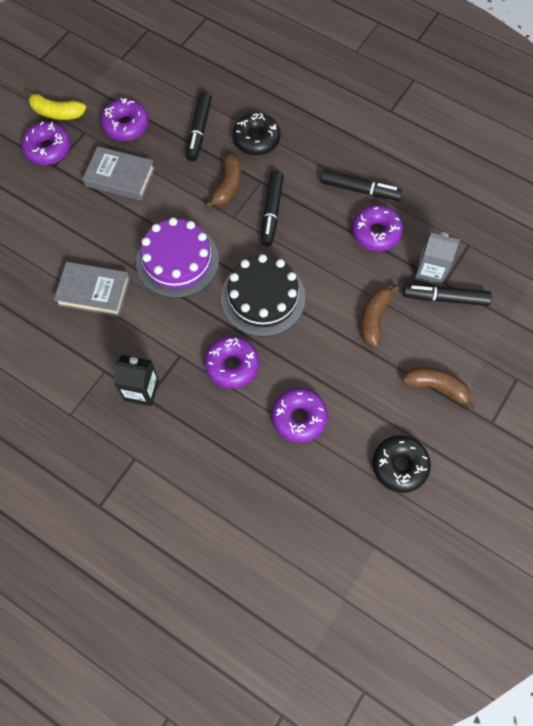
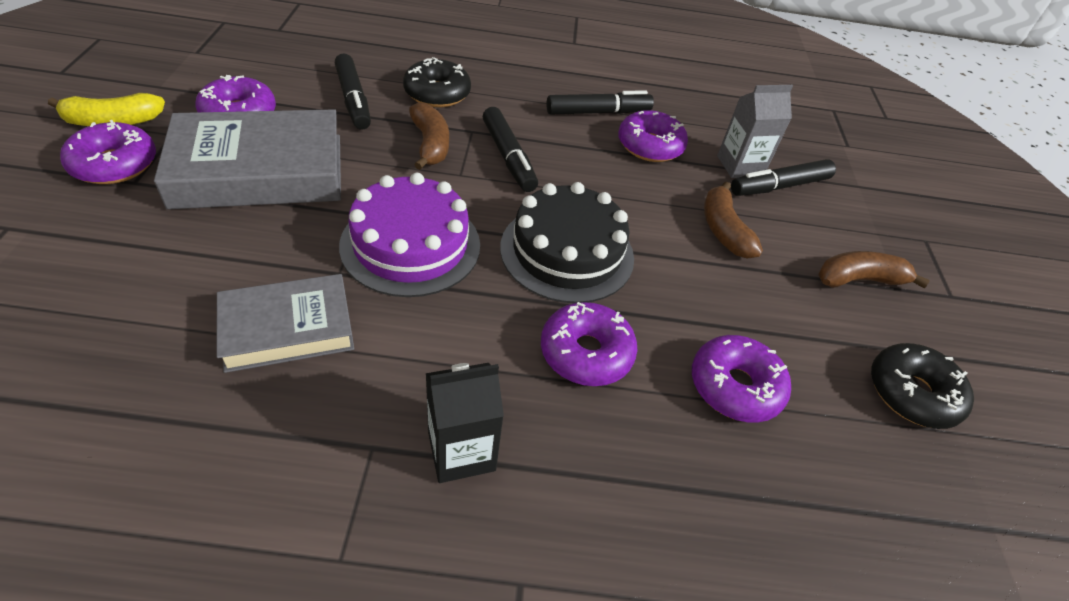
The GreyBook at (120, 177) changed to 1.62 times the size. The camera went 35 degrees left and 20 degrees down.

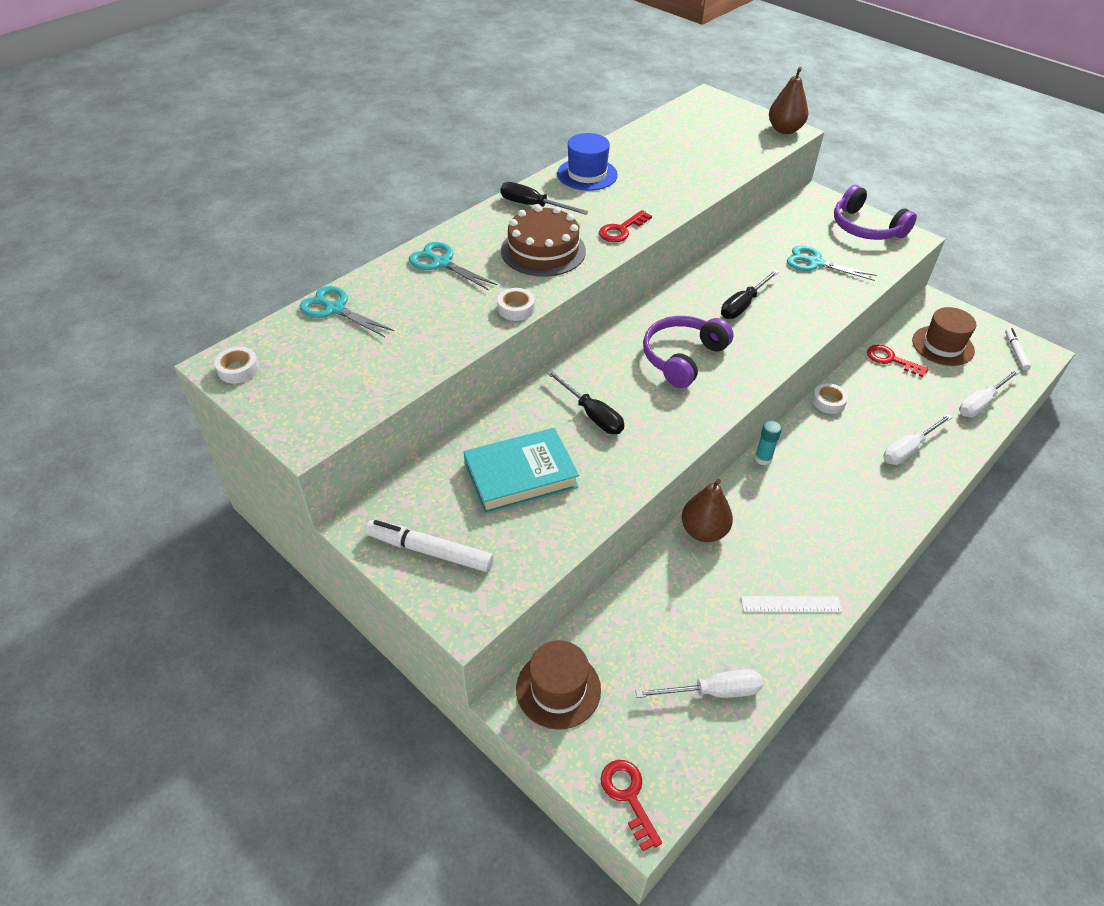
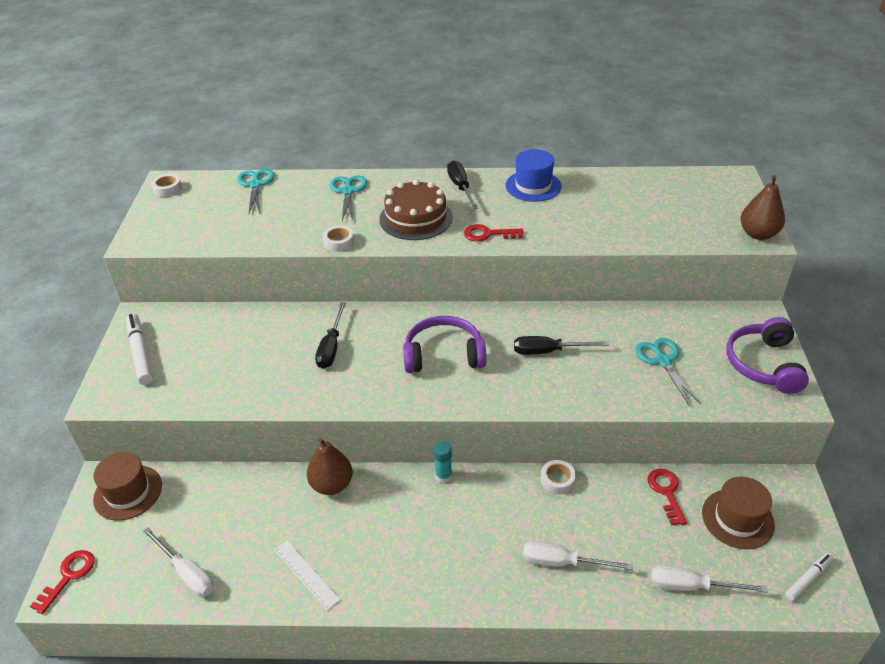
The TurquoiseBook at (520, 475) disappeared. The camera went 50 degrees right and 5 degrees down.

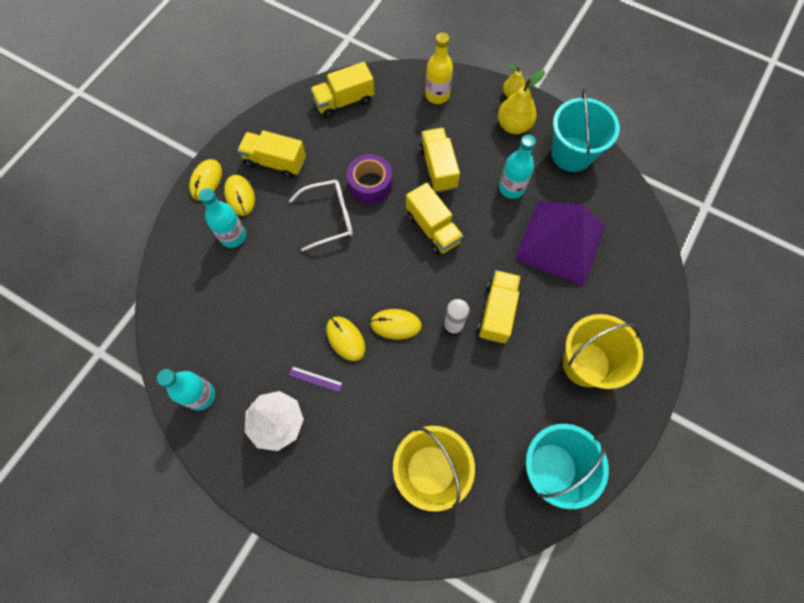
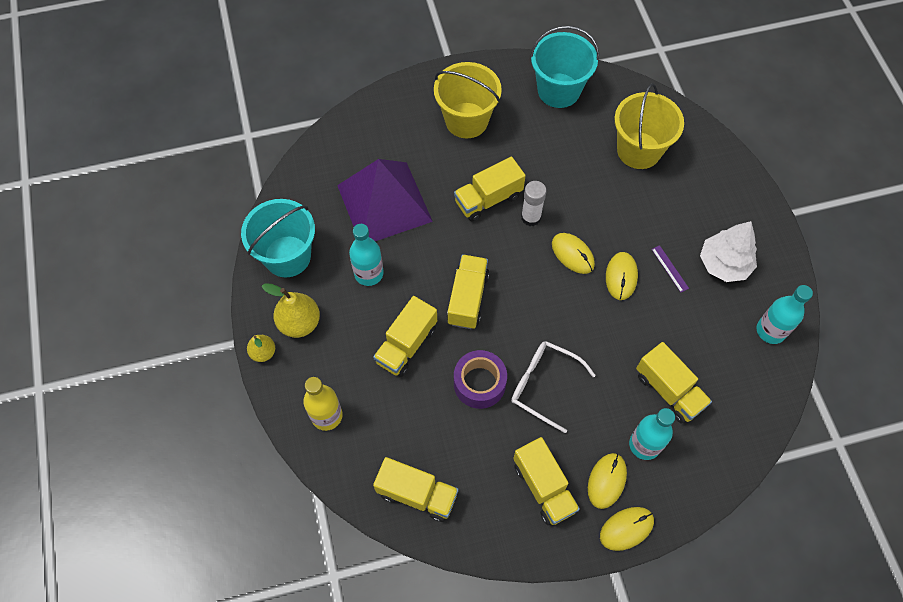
The YellowTruck at (669, 390) appeared. The camera went 135 degrees left and 5 degrees down.

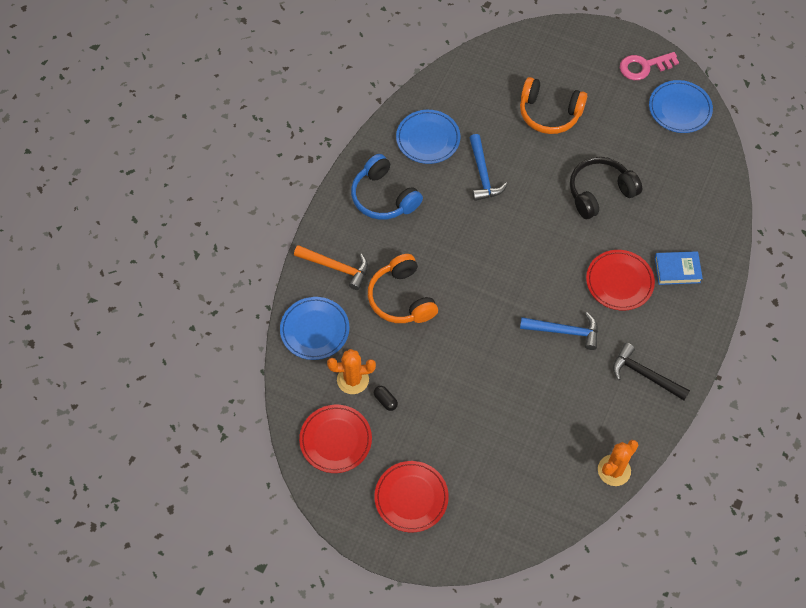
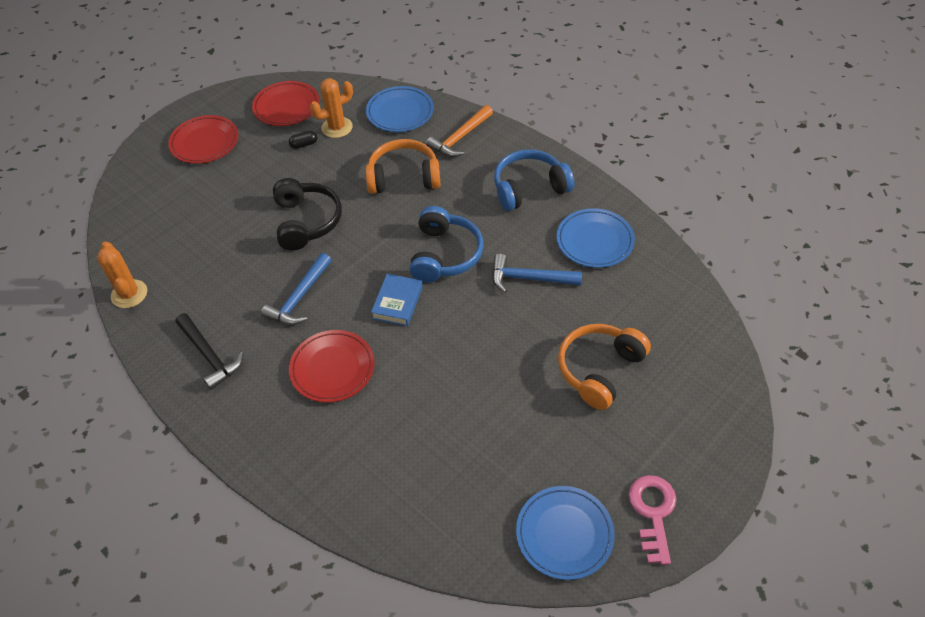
The BlackHeadphones moved from (600, 192) to (306, 221). The BlueBook moved from (677, 270) to (397, 302). The BlackHammer at (645, 375) turned 90 degrees clockwise. The OrangeCactus at (353, 379) turned 45 degrees clockwise. The BlueHeadphones at (445, 254) appeared. The camera went 110 degrees right and 10 degrees down.

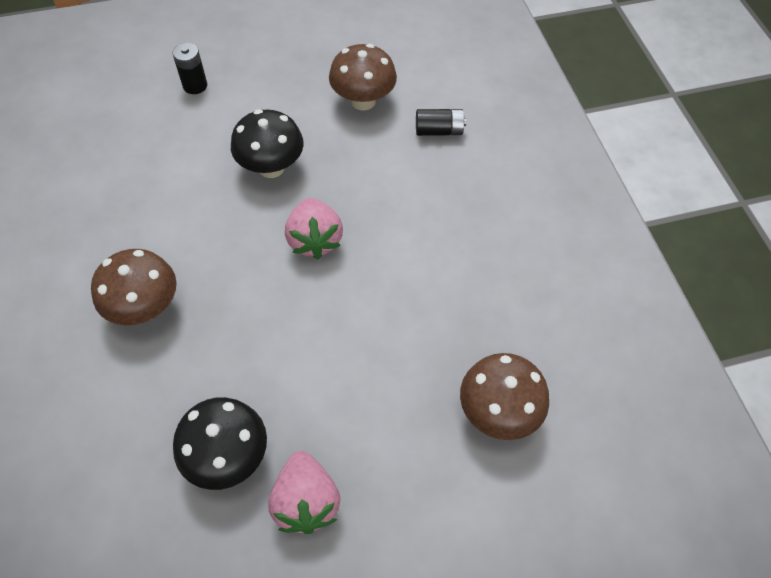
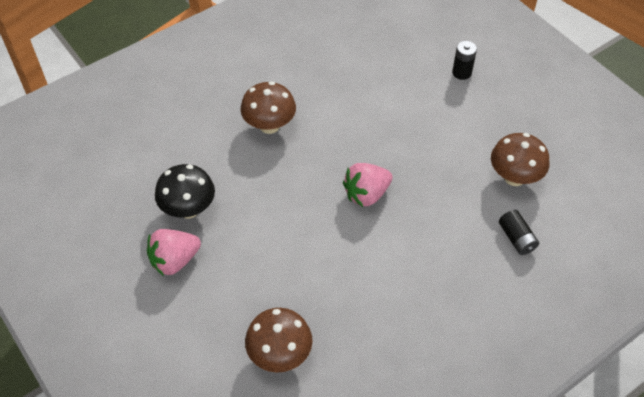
The BlackMushroom at (271, 167) disappeared. The camera went 70 degrees right and 5 degrees down.

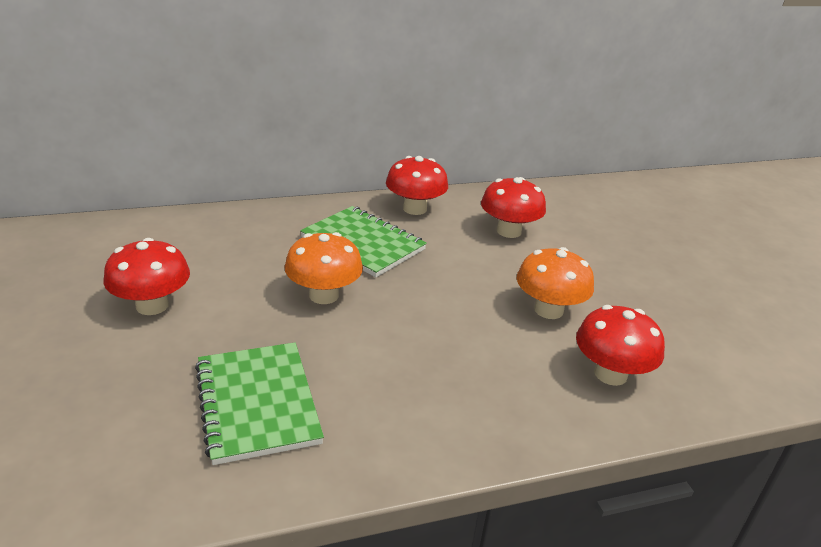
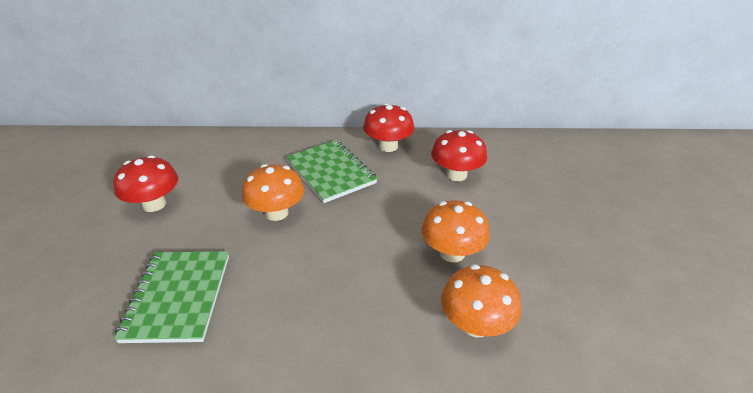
The RedMushroom at (610, 374) became the OrangeMushroom at (476, 324). The camera went 20 degrees right and 5 degrees up.

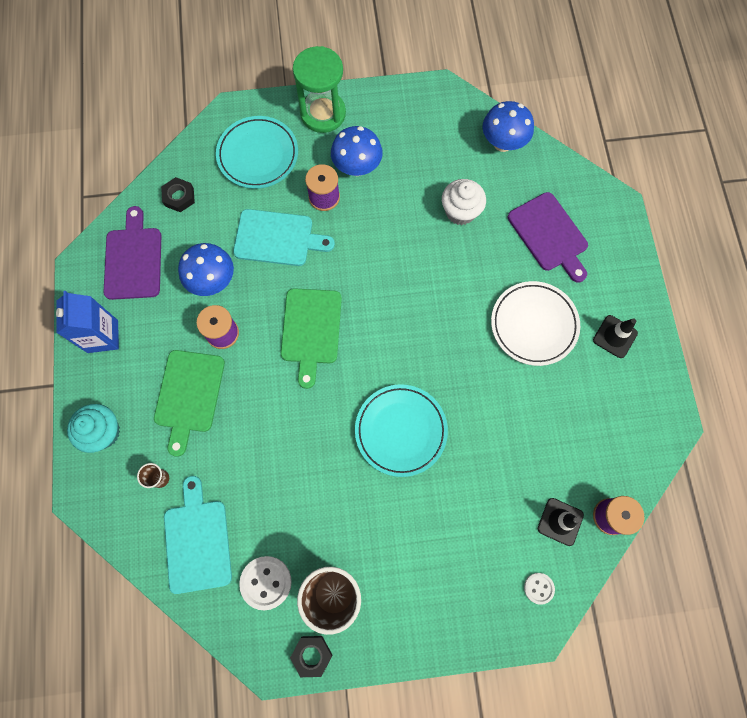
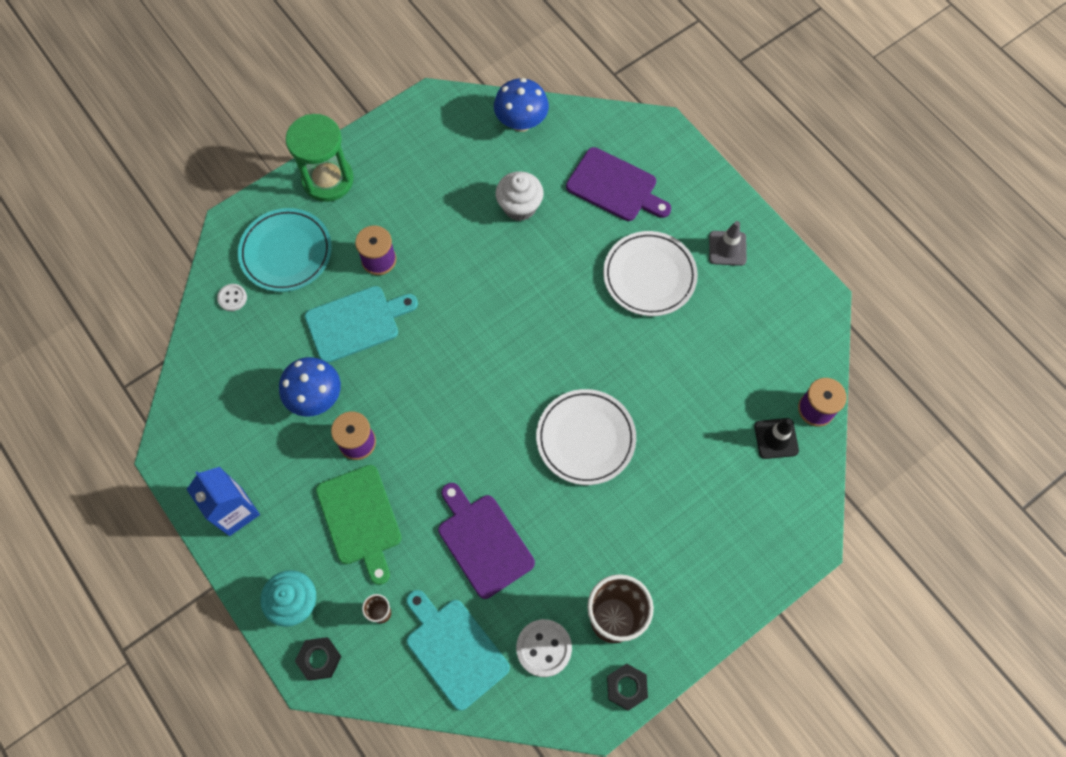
The BlueMushroom at (357, 167) disappeared. The BlackNut moved from (179, 197) to (319, 659). The PurpleCuttingBoard moved from (133, 259) to (483, 542). The GreenCuttingBoard at (311, 330) disappeared. The BlackTrafficCone at (615, 336) became the GreyTrafficCone at (727, 248). The TurquoisePlate at (401, 431) became the WhitePlate at (585, 438). The WhiteButton moved from (538, 588) to (232, 298). The camera went 30 degrees left and 5 degrees down.

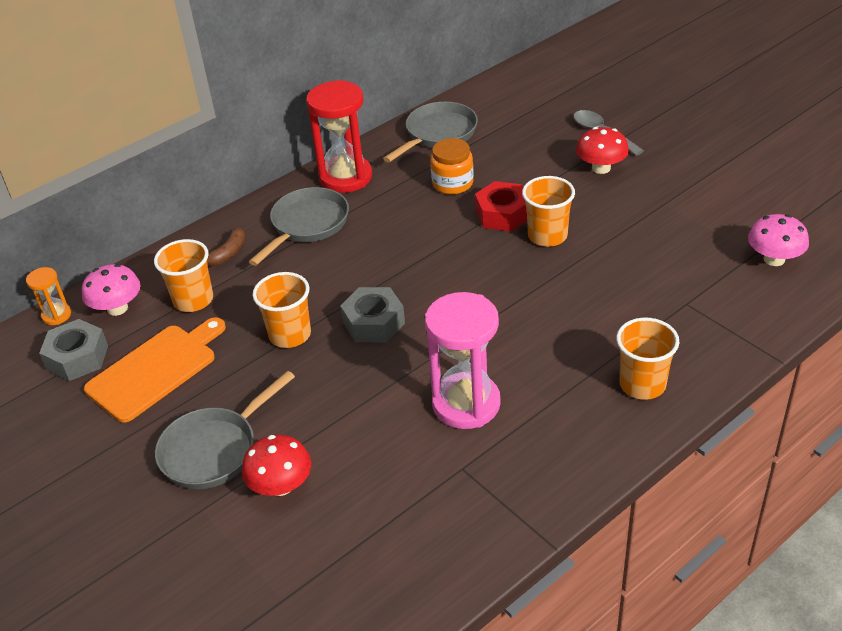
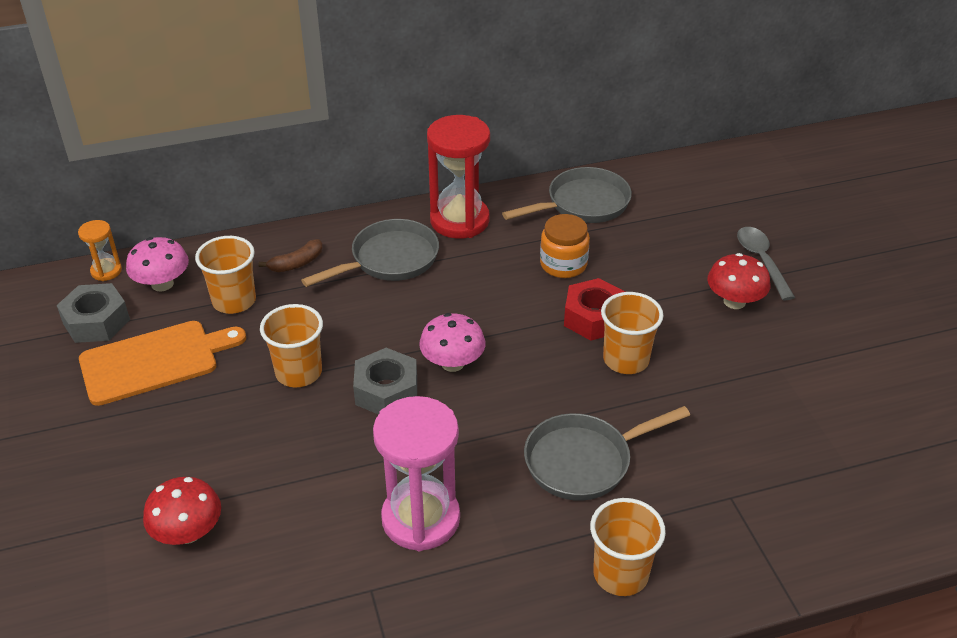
The PinkMushroom moved from (774, 259) to (452, 363). The GreyPan moved from (214, 449) to (584, 461). The camera went 20 degrees right and 0 degrees up.

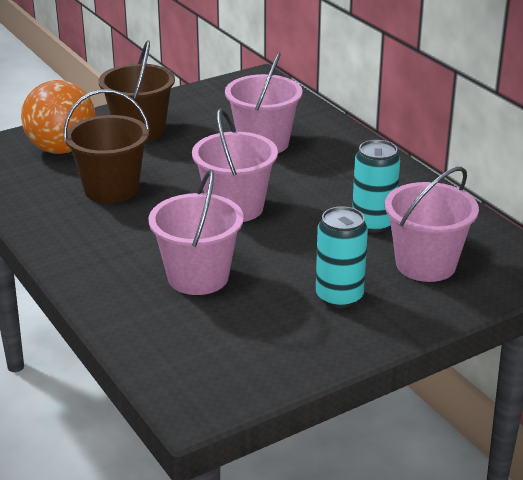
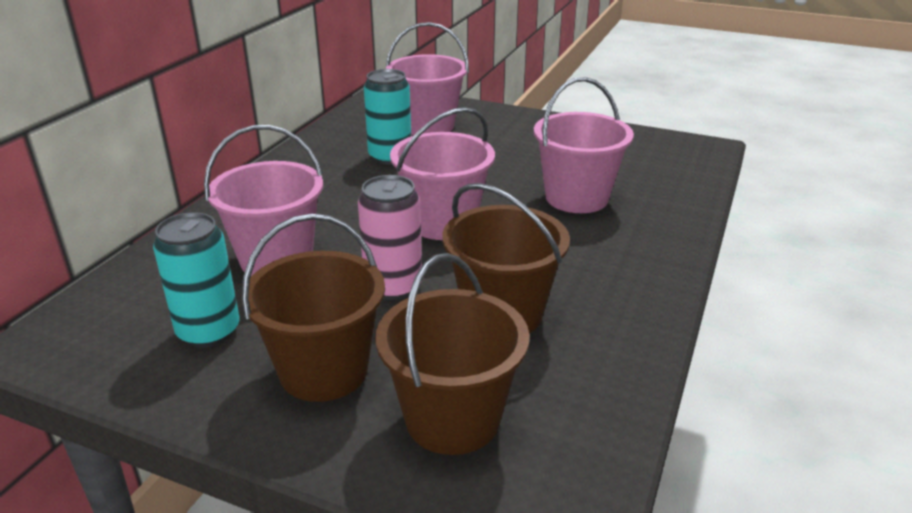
The OrangeBall at (62, 149) was replaced by the BrownBucket at (452, 419). The TurquoiseCan moved from (339, 297) to (208, 331). The PinkCan at (393, 286) appeared. The camera went 125 degrees left and 0 degrees up.

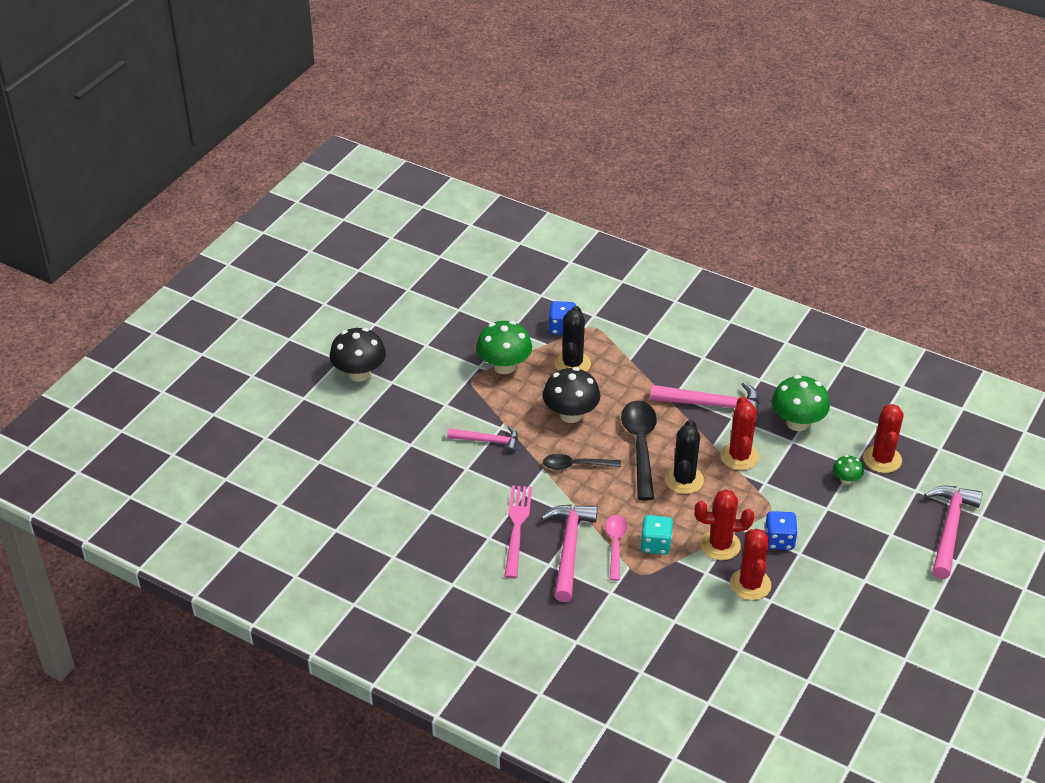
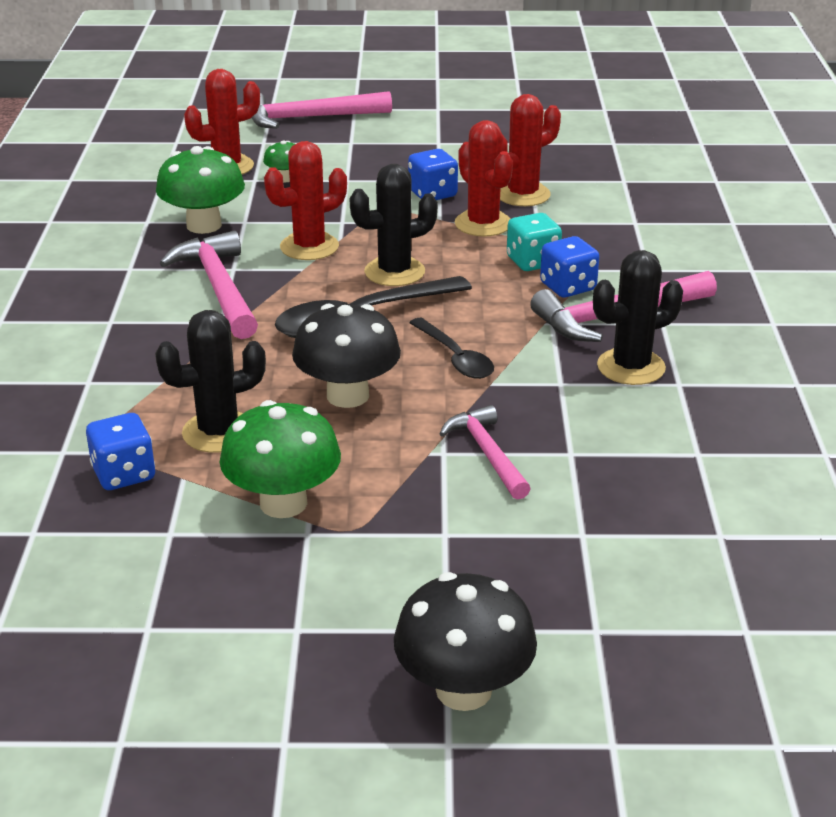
The PinkFork at (517, 527) was replaced by the BlackCactus at (631, 367). The PinkSpoon at (615, 545) was replaced by the BlueDice at (568, 287). The camera went 120 degrees left and 10 degrees down.

